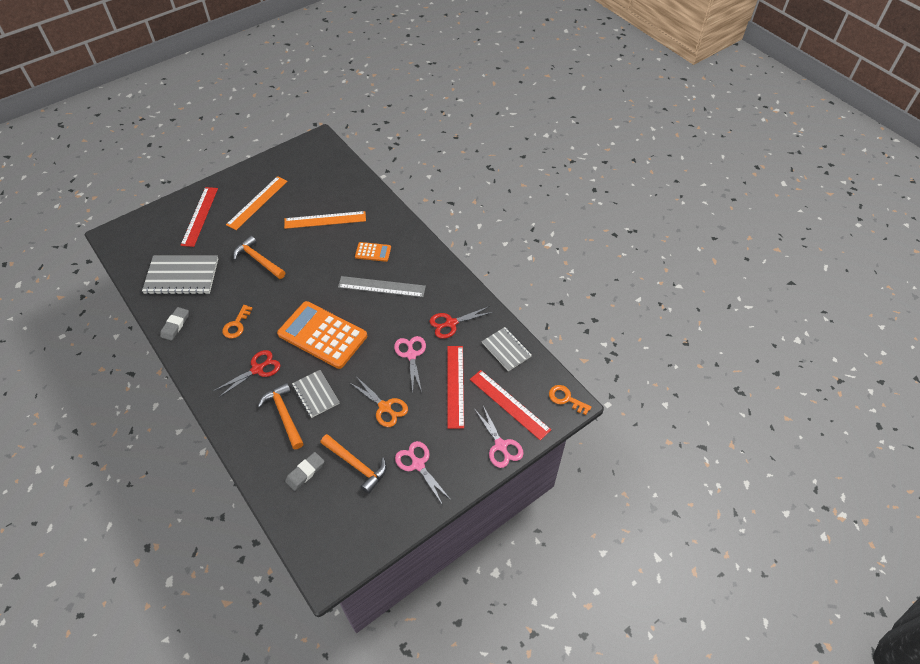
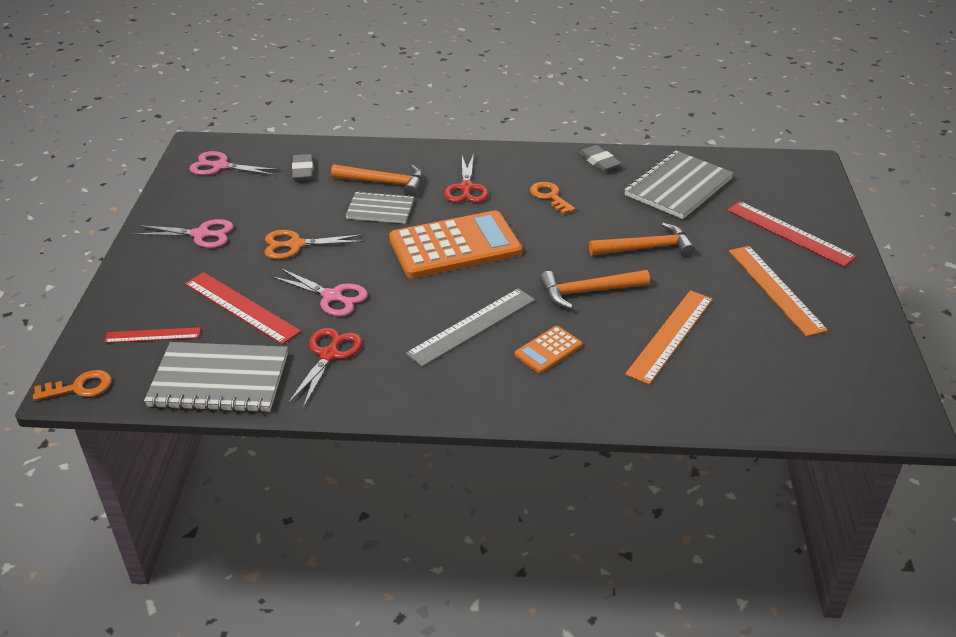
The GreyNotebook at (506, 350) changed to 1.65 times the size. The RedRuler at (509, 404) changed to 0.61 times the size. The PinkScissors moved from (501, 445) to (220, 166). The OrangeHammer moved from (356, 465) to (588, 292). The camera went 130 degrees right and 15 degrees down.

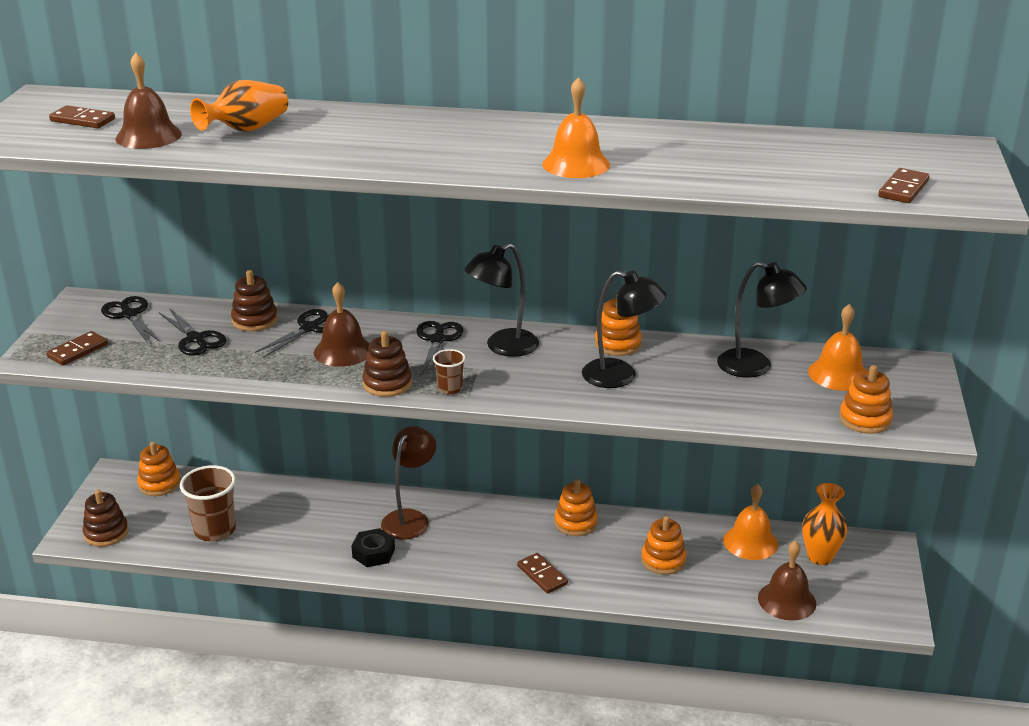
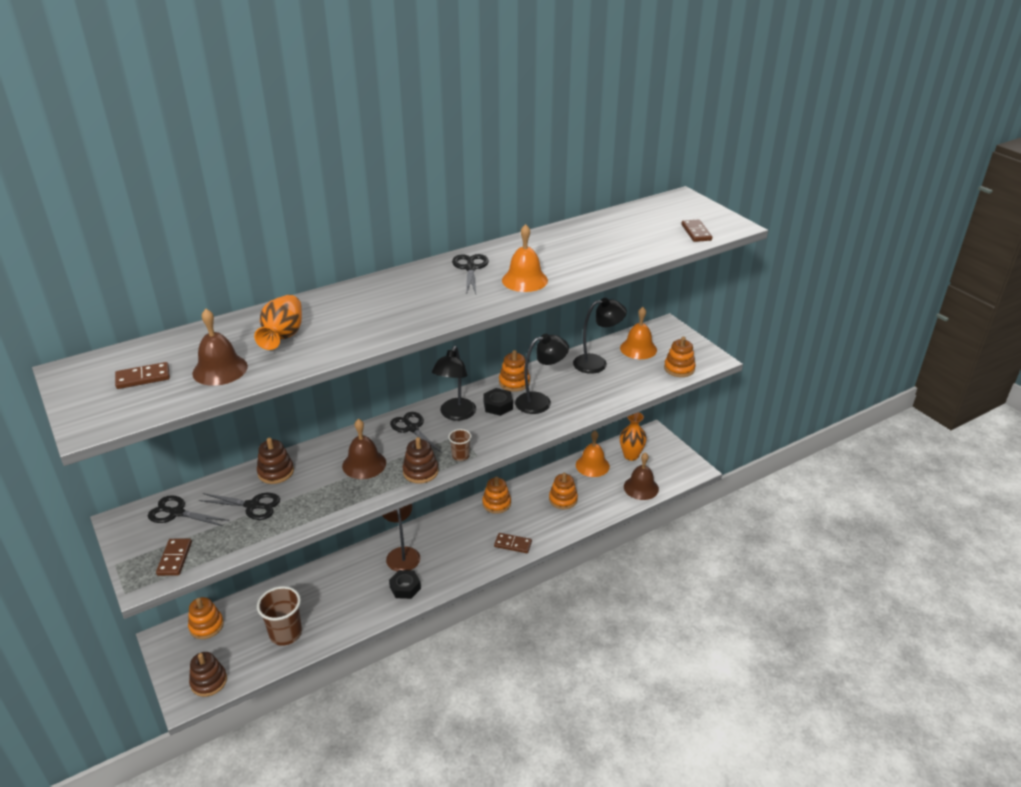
The BlackScissors moved from (310, 328) to (470, 268). The BlackNut at (498, 406) appeared. The camera went 40 degrees left and 5 degrees up.

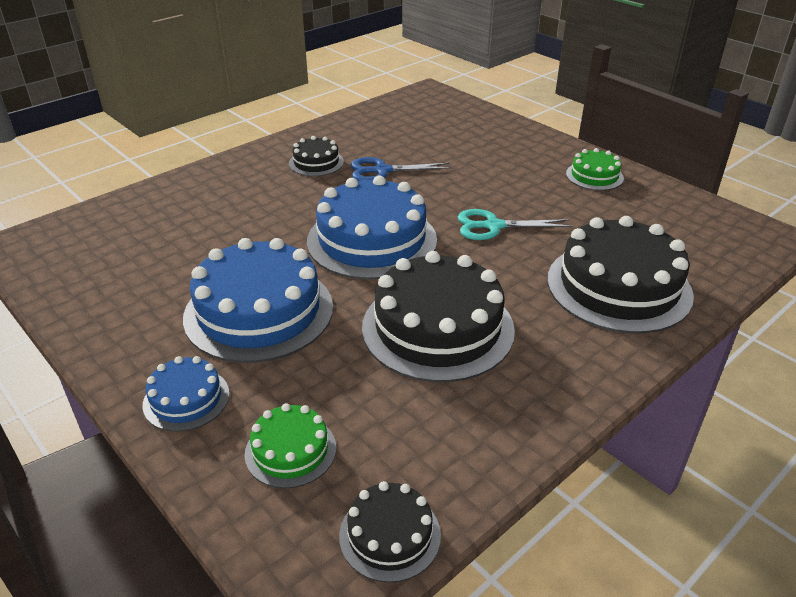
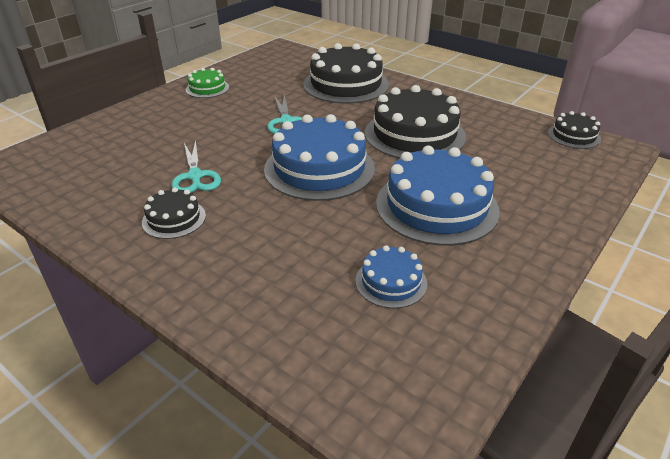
The BlueScissors at (382, 171) became the TurquoiseScissors at (195, 176). The BlueCake moved from (186, 399) to (391, 282). The GreenCake at (290, 450) disappeared. The camera went 100 degrees left and 0 degrees up.

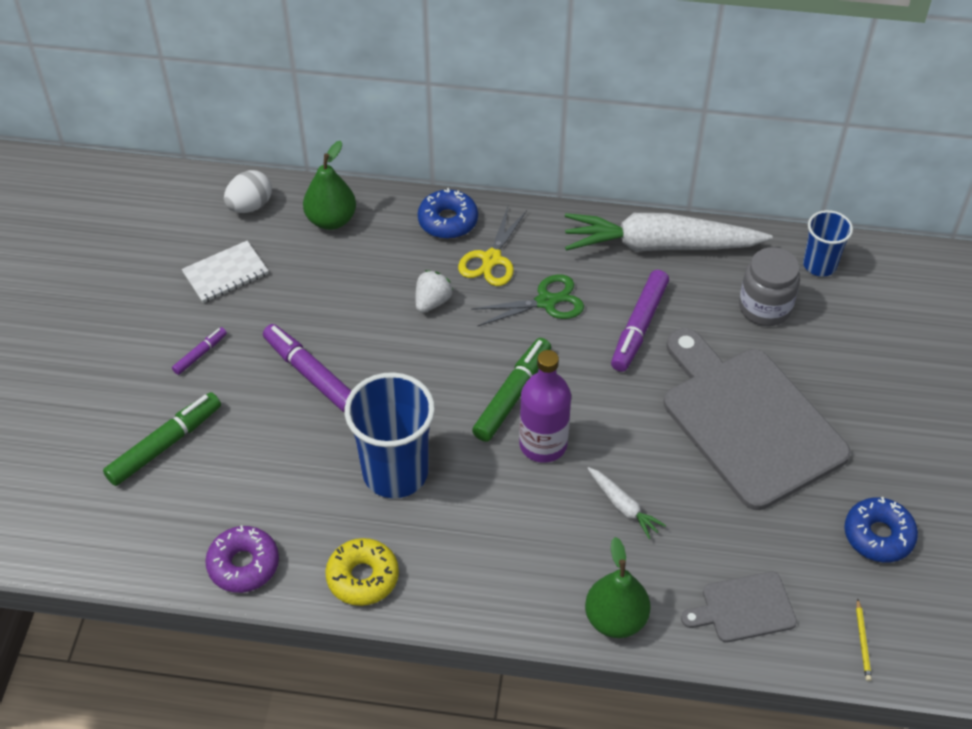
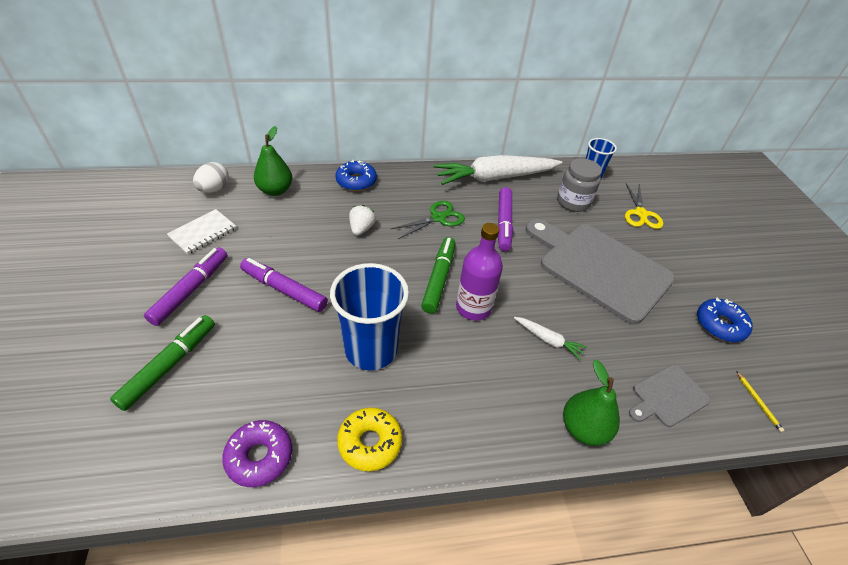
The YellowScissors moved from (491, 259) to (641, 214). The PurpleMarker at (200, 354) changed to 1.91 times the size. The camera went 20 degrees left and 5 degrees down.

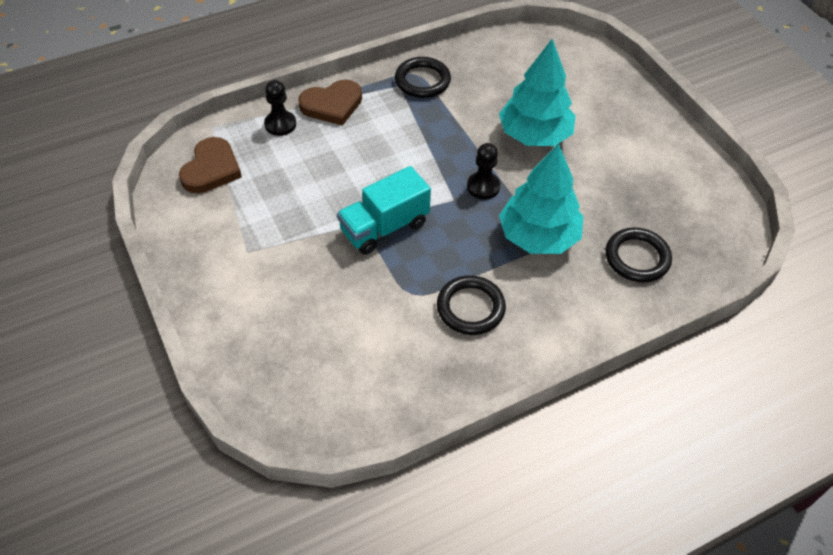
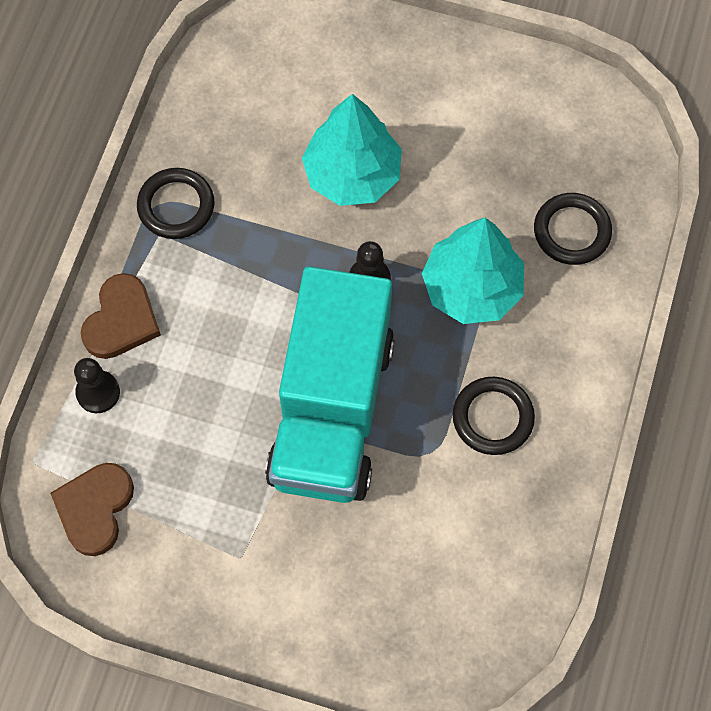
The BrownHeart at (211, 169) turned 135 degrees counterclockwise. The TurquoiseTruck at (384, 227) changed to 1.85 times the size. The camera went 45 degrees left and 15 degrees up.

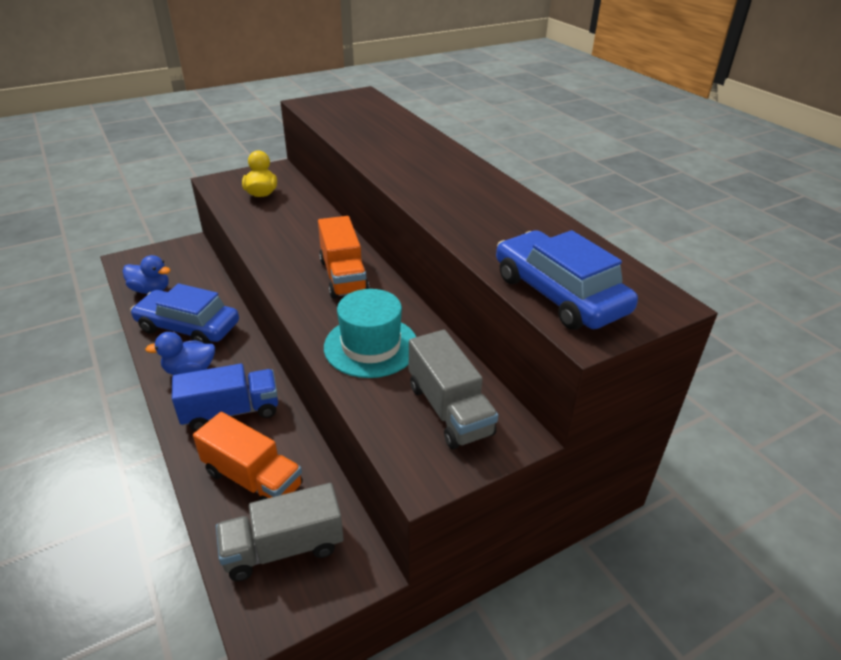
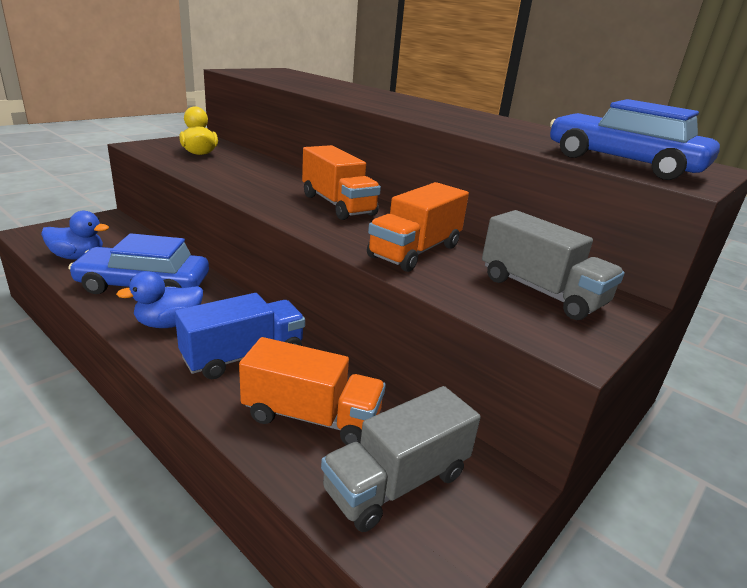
The TurquoiseHat at (371, 346) was replaced by the OrangeTruck at (415, 251). The camera went 20 degrees left and 10 degrees down.

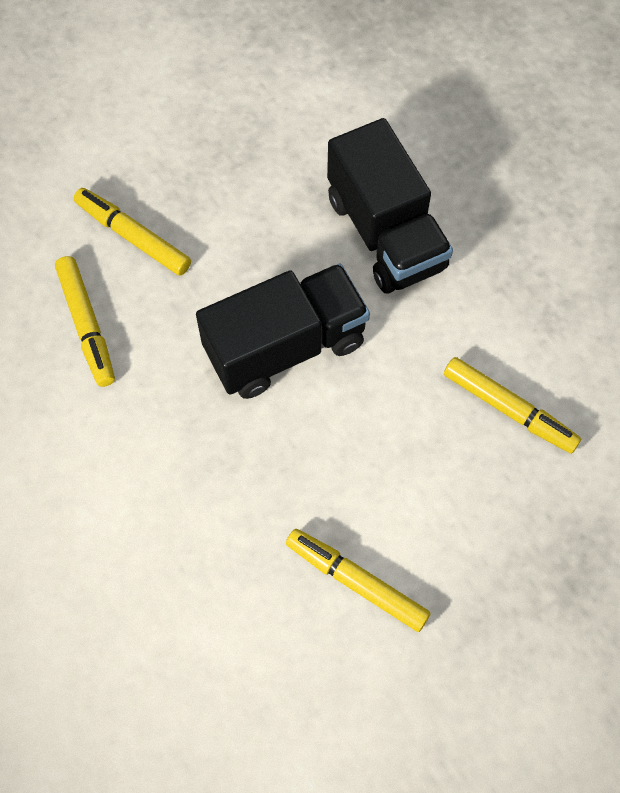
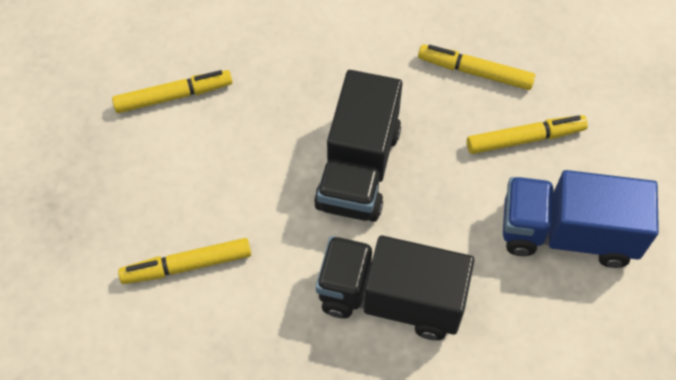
The BlueTruck at (567, 234) appeared. The camera went 130 degrees right and 5 degrees down.

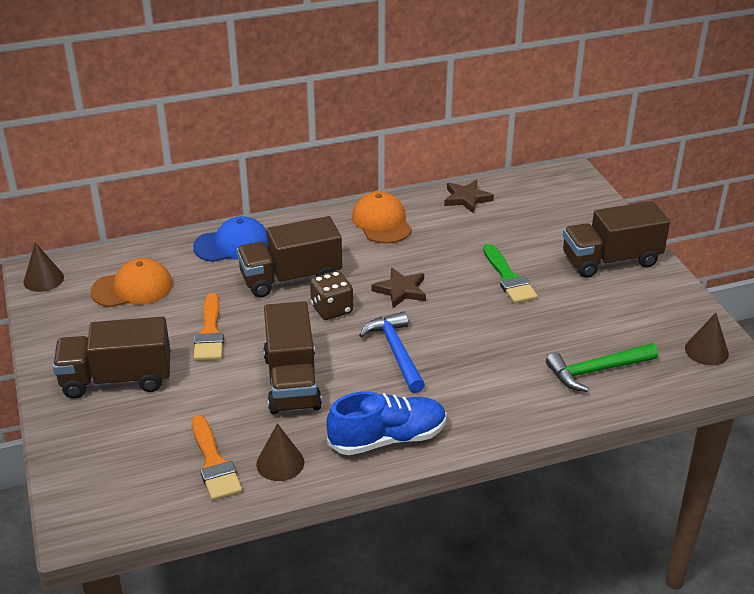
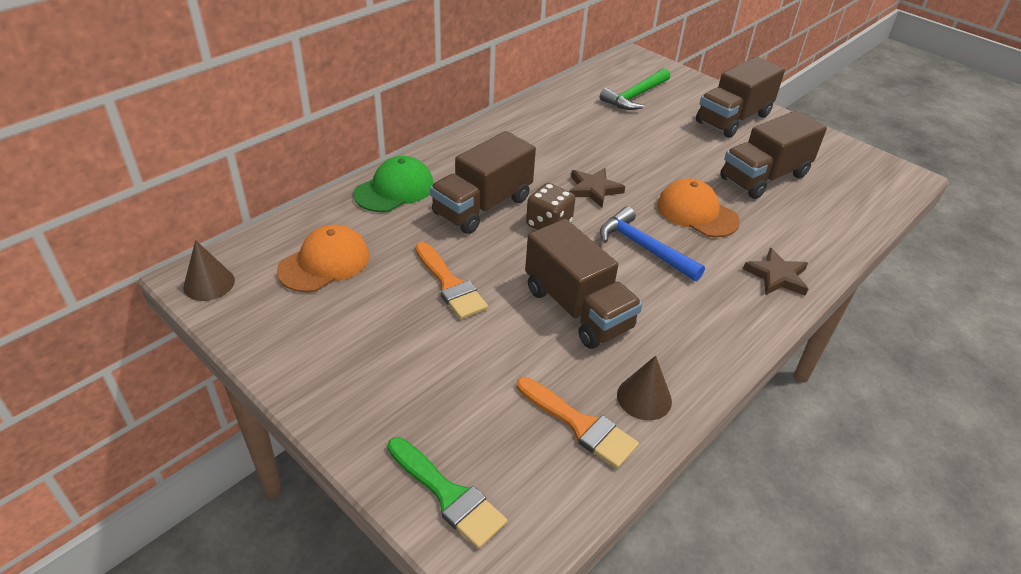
The BrownStar moved from (466, 199) to (777, 276). The OrangeCap moved from (381, 222) to (697, 213). The BlueCap at (232, 244) became the GreenCap at (394, 189). The GreenBrush moved from (509, 278) to (448, 495). The BrownCone at (706, 351) disappeared. The BrownTruck moved from (117, 379) to (764, 177). The GreenHammer moved from (597, 371) to (635, 96). The BlueShoe at (387, 439) disappeared. The camera went 30 degrees left and 5 degrees up.

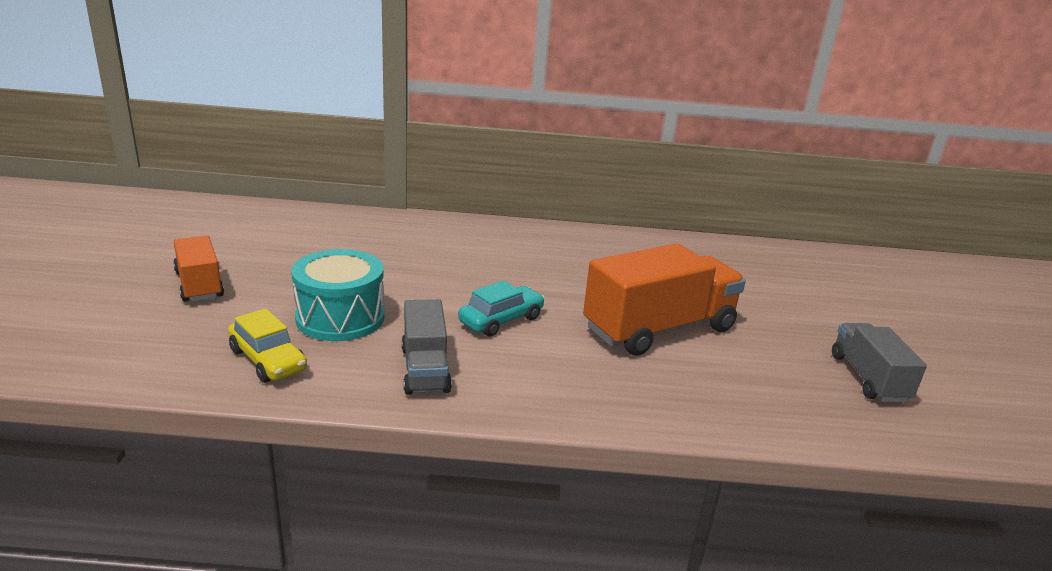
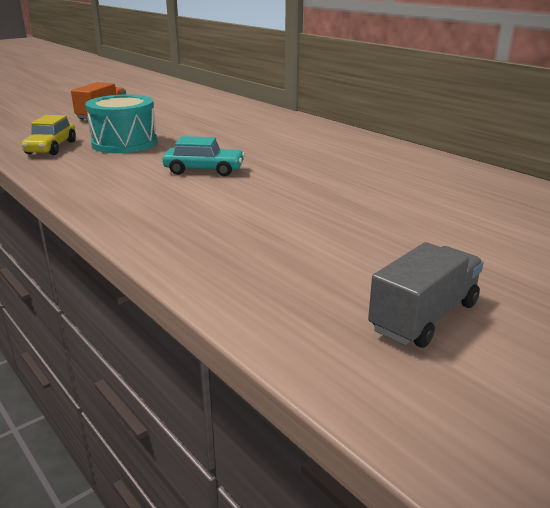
The OrangeTruck at (659, 329) disappeared. The GreyTruck at (425, 369) disappeared. The camera went 50 degrees right and 0 degrees up.

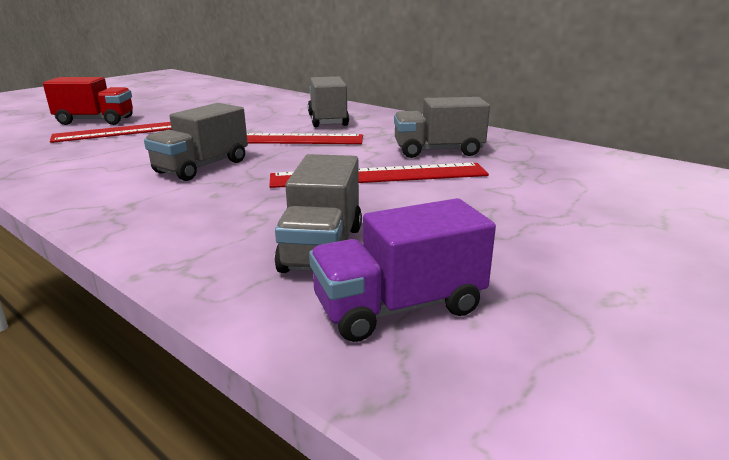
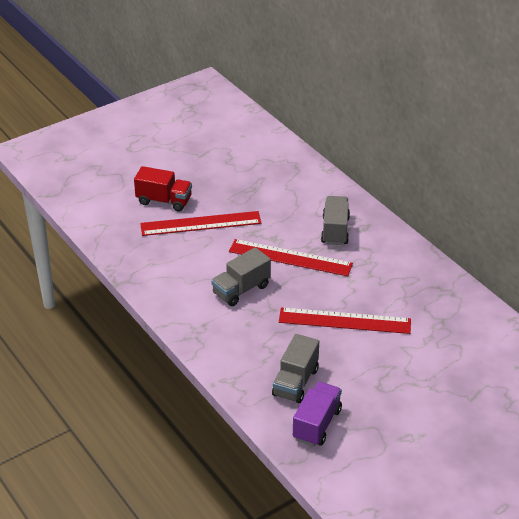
The GreyTruck at (438, 151) disappeared. The PurpleTruck at (399, 307) turned 120 degrees clockwise. The camera went 15 degrees right and 15 degrees up.

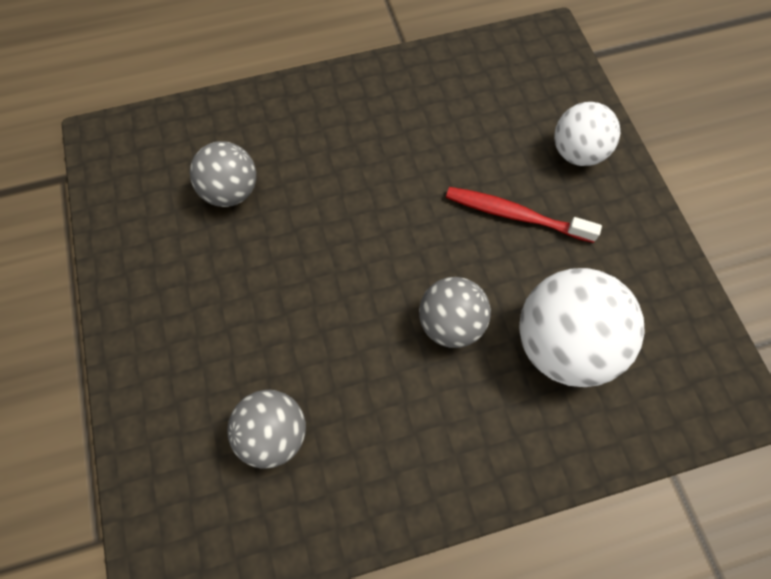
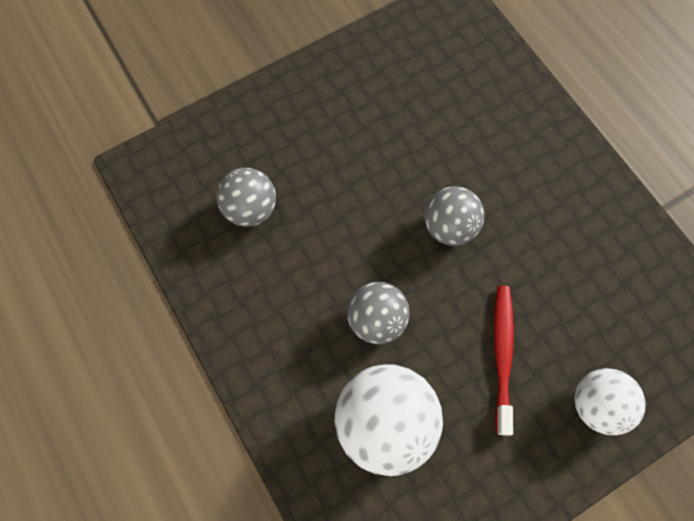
The GreyBall moved from (231, 191) to (449, 226). The camera went 75 degrees right and 5 degrees up.

